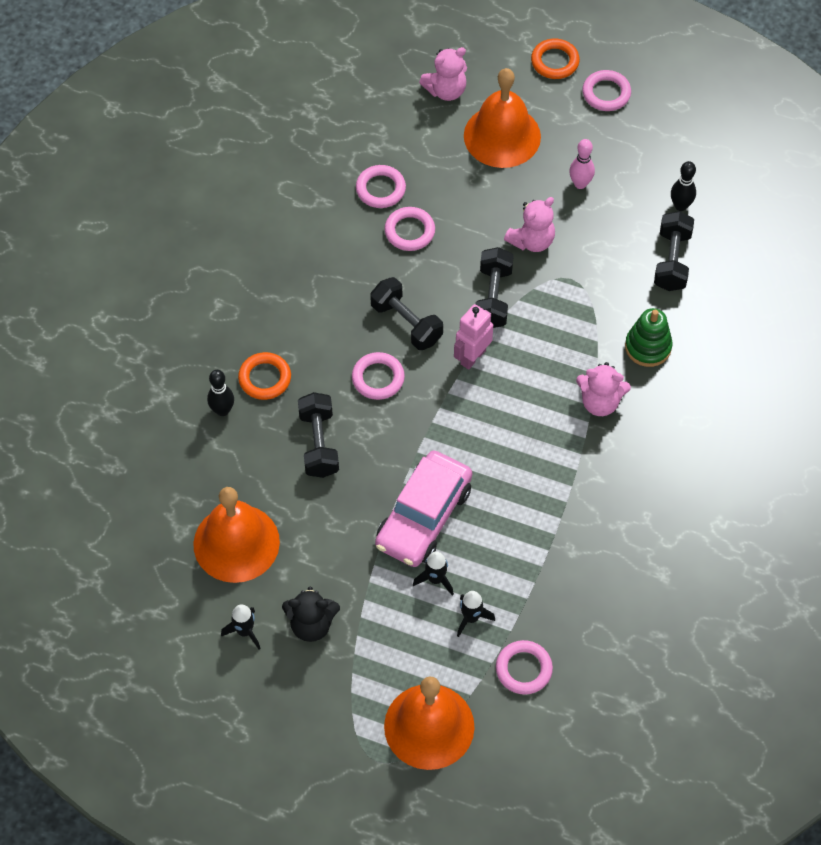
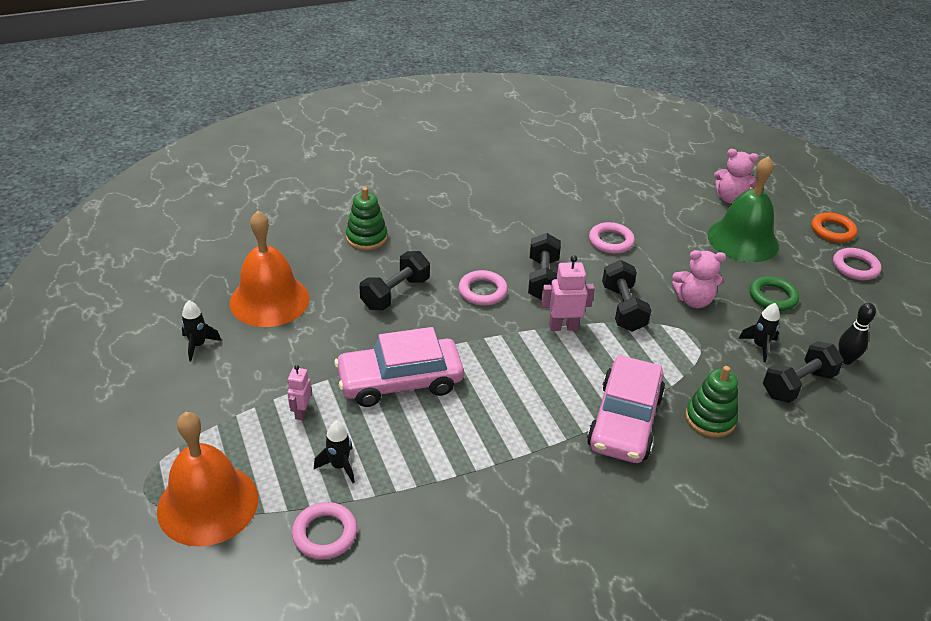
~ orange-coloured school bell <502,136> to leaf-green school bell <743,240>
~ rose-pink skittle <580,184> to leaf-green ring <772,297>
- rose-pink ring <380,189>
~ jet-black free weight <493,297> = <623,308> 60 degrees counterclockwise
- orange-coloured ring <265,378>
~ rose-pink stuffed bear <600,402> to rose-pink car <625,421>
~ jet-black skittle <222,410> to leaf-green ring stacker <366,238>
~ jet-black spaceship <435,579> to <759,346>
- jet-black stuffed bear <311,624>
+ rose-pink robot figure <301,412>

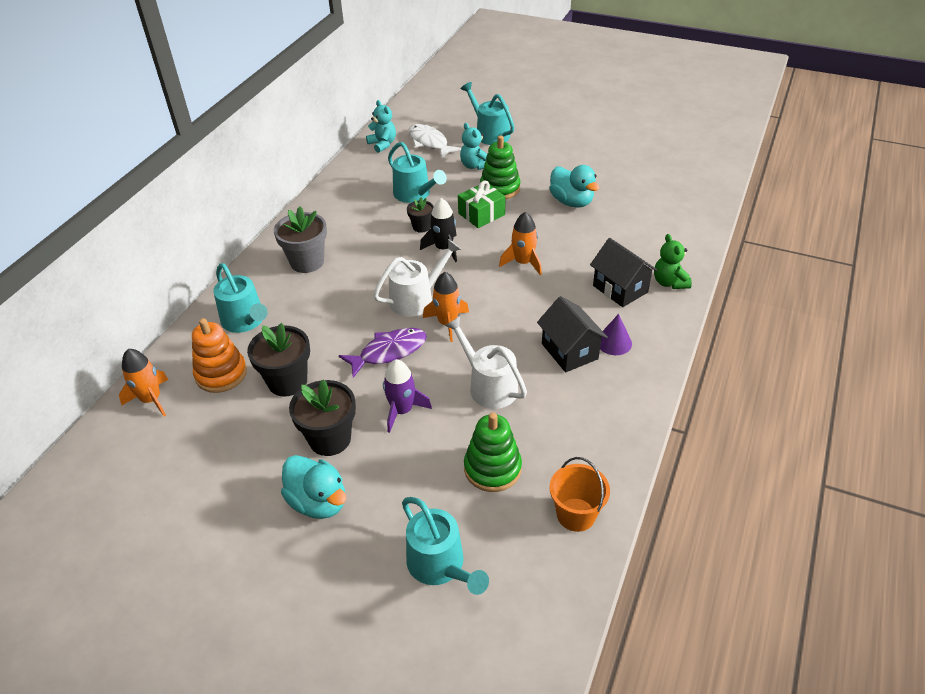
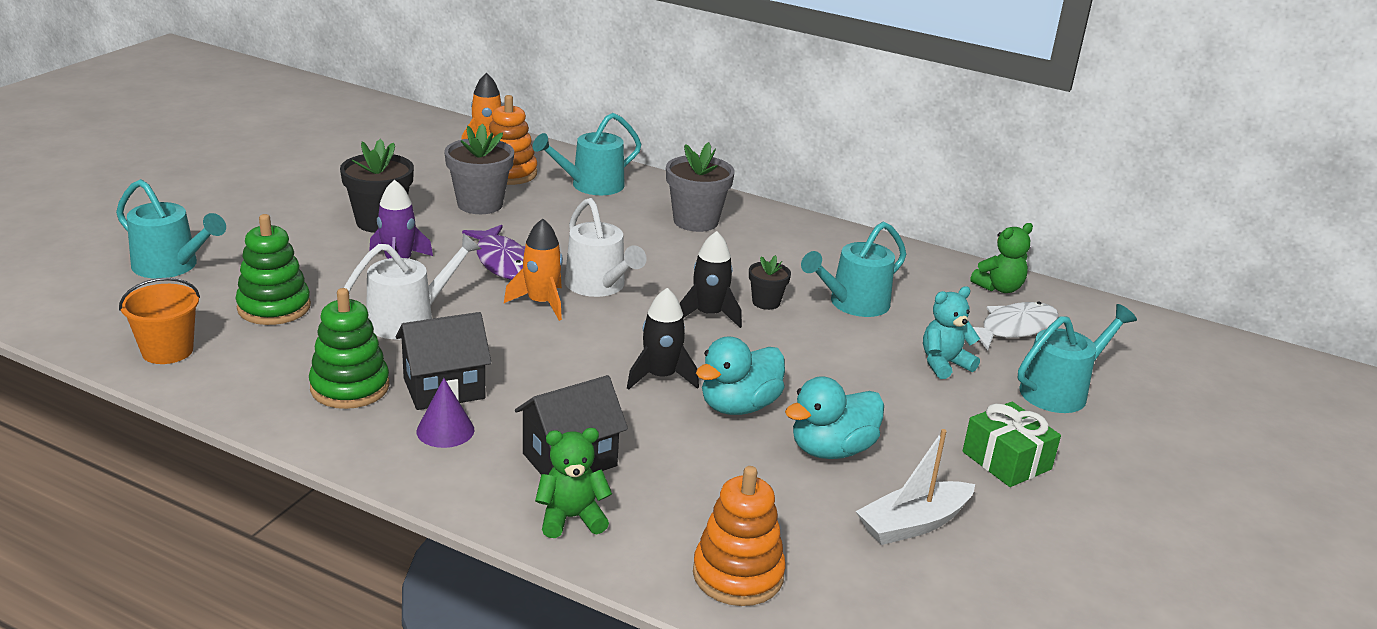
~ aqua stuffed bear <382,144> to leaf-green stuffed bear <999,288>
~ leaf-green ring stacker <500,188> to <350,387>
~ leaf-green gift <481,214> to <1006,460>
~ orange-coloured spaceship <523,263> to jet-black spaceship <660,377>
~ jet-black flower pot <287,381> to gray flower pot <480,204>
~ aqua toy duck <318,502> to <739,406>
~ aqua watering pot <440,565> = <171,266> 120 degrees counterclockwise
+ white boat <913,524>
+ orange-coloured ring stacker <738,575>

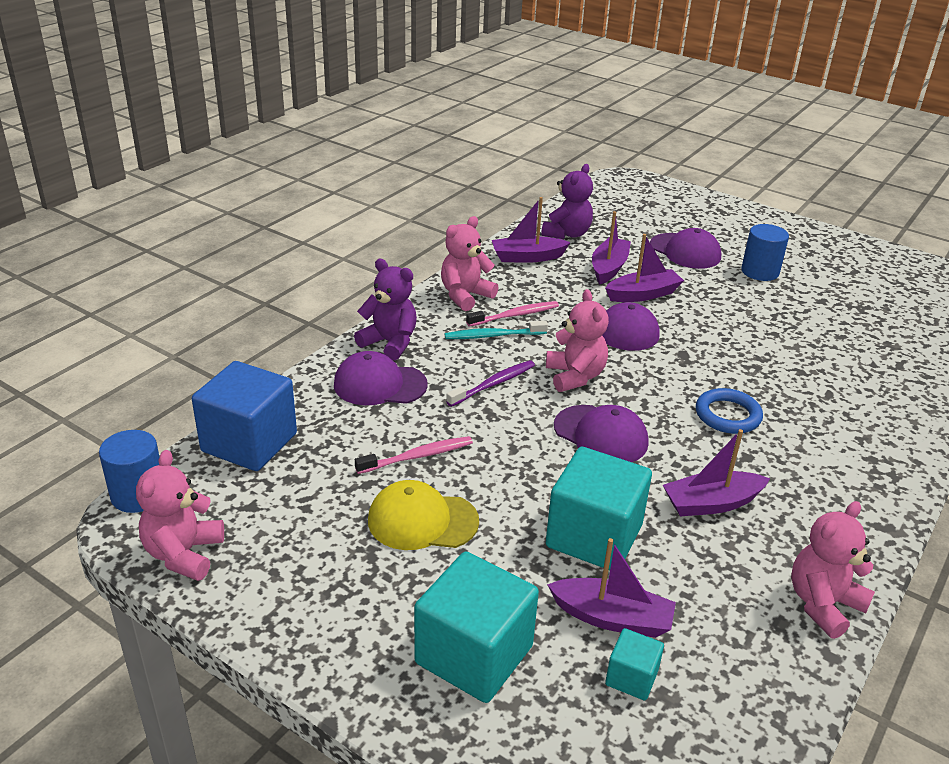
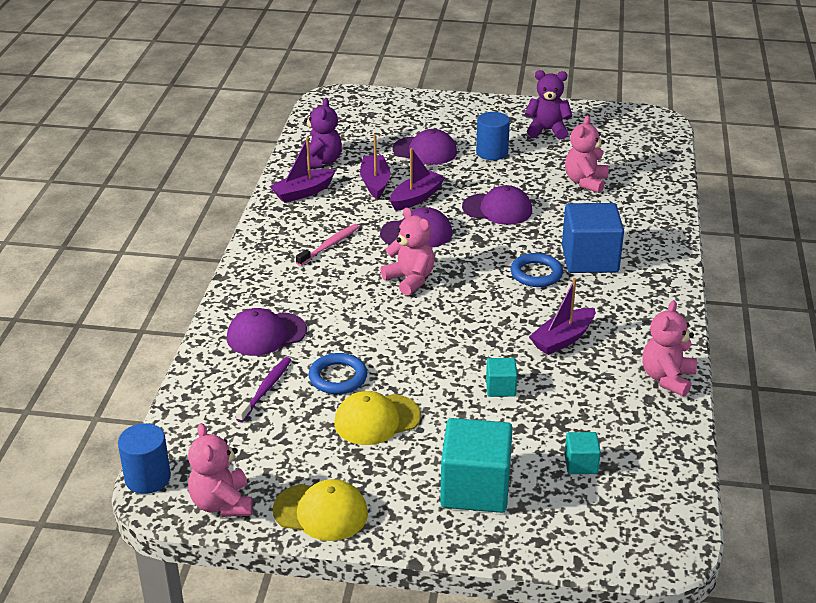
~ rose-pink stuffed bear <465,296> to <585,182>
~ royal purple stuffed bear <390,343> to <547,131>
- aqua dental brush <493,336>
~ royal purple dental brush <493,384> to <265,389>
~ blue solid cube <249,443> to <590,259>
~ royal purple baseball cap <601,435> to <497,209>
~ rose-pink dental brush <417,456> to blue ring <338,377>
~ aqua solid cube <594,536> = <500,388> x0.48
- royal purple boat <612,618>
+ golden baseball cap <321,512>

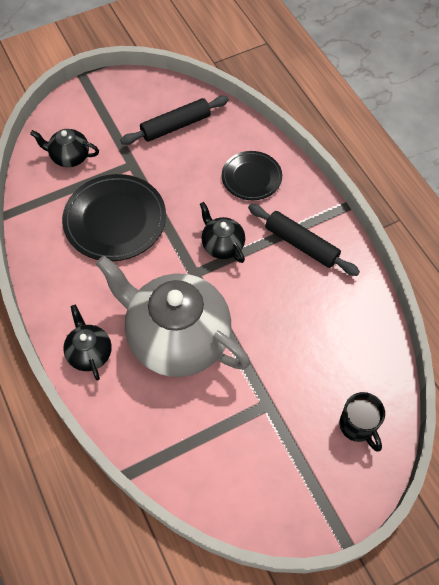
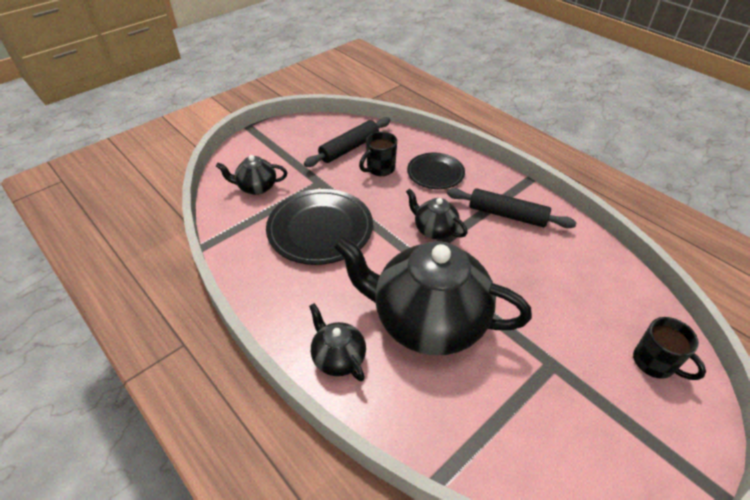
~ gray china teapot <177,338> to jet-black china teapot <427,321>
+ jet-black tea mug <380,169>

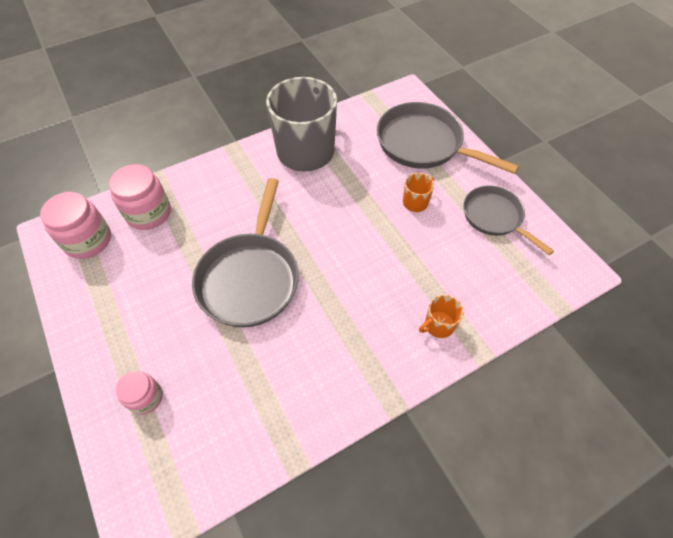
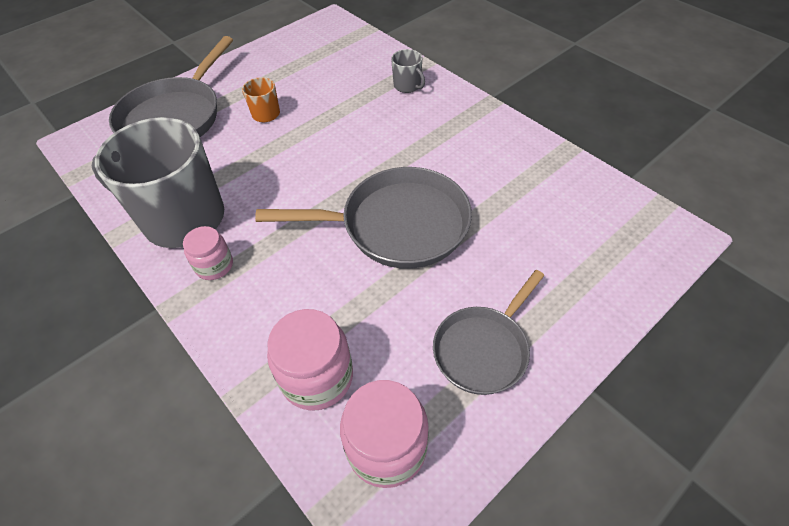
~ gray skillet <495,217> to <483,349>
~ orange-coloured tea mug <438,325> to gray tea mug <407,86>
~ rose-pink jam jar <146,398> to <214,265>

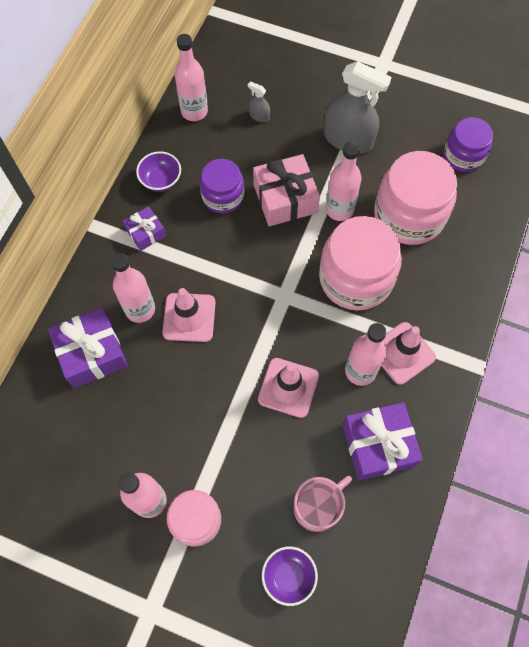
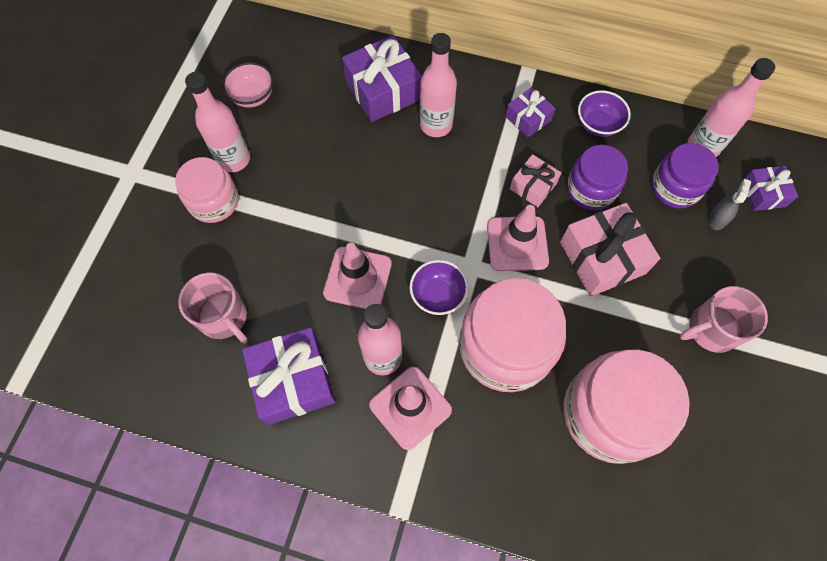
~ gray sprayer <348,139> to rose-pink tea mug <711,329>
~ royal purple jam jar <463,156> to <675,187>
- rose-pink bottle <339,209>
~ rose-pink road cone <189,317> to <517,243>
~ royal purple serving bowl <288,576> to <438,295>
+ rose-pink serving bowl <253,96>
+ rose-pink gift <533,186>
+ royal purple gift <763,193>

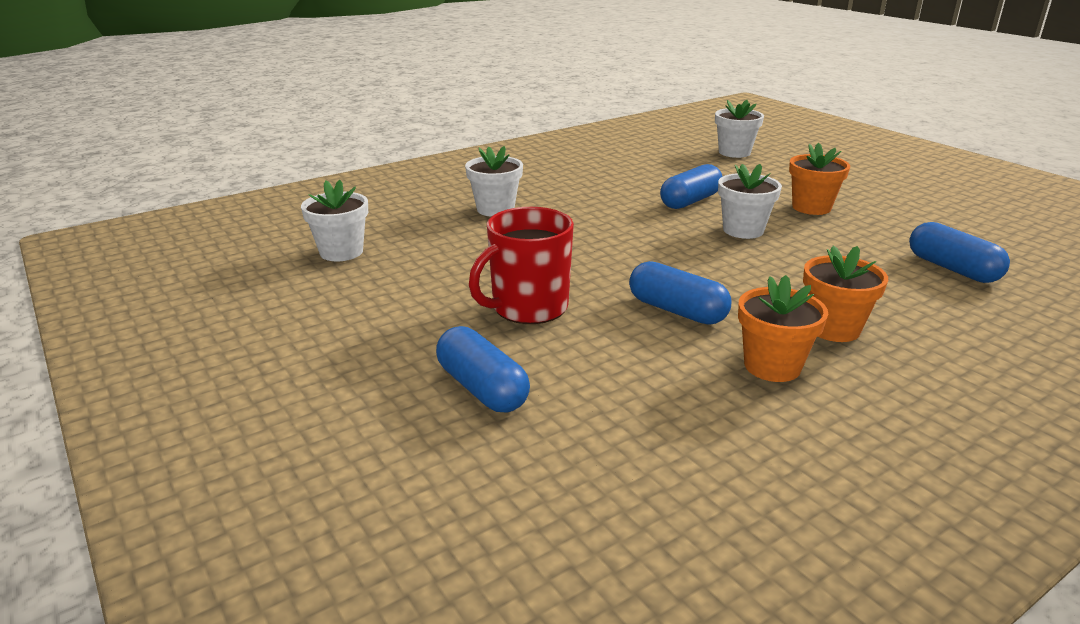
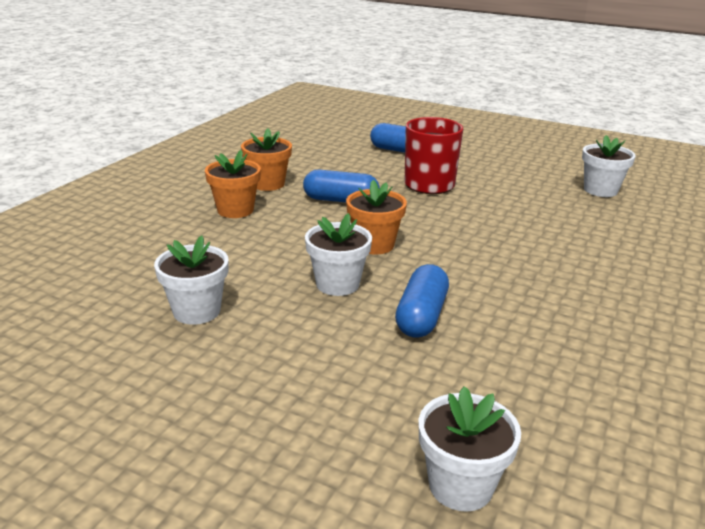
~ orange-coloured flower pot <811,207> to <374,245>
~ white flower pot <495,209> to <196,311>
- blue pill shape <952,269>

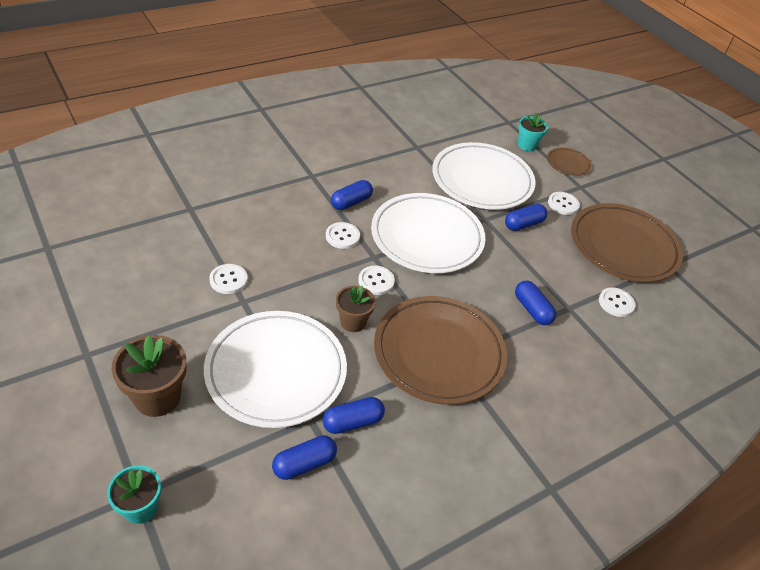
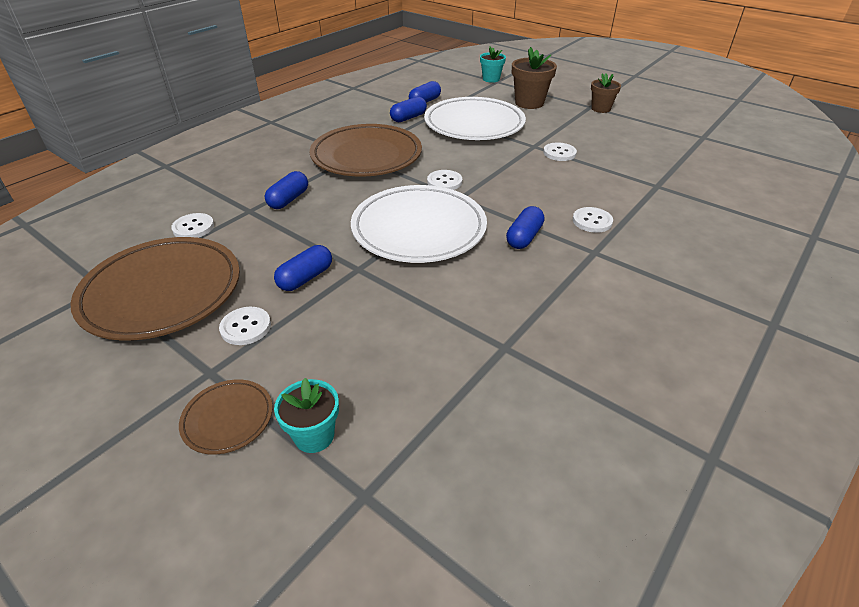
- white flat dish <482,180>
~ white shirt button <342,236> to <592,221>
~ blue pill shape <532,309> = <289,199> 75 degrees clockwise
~ russet flower pot <353,322> to <600,109>

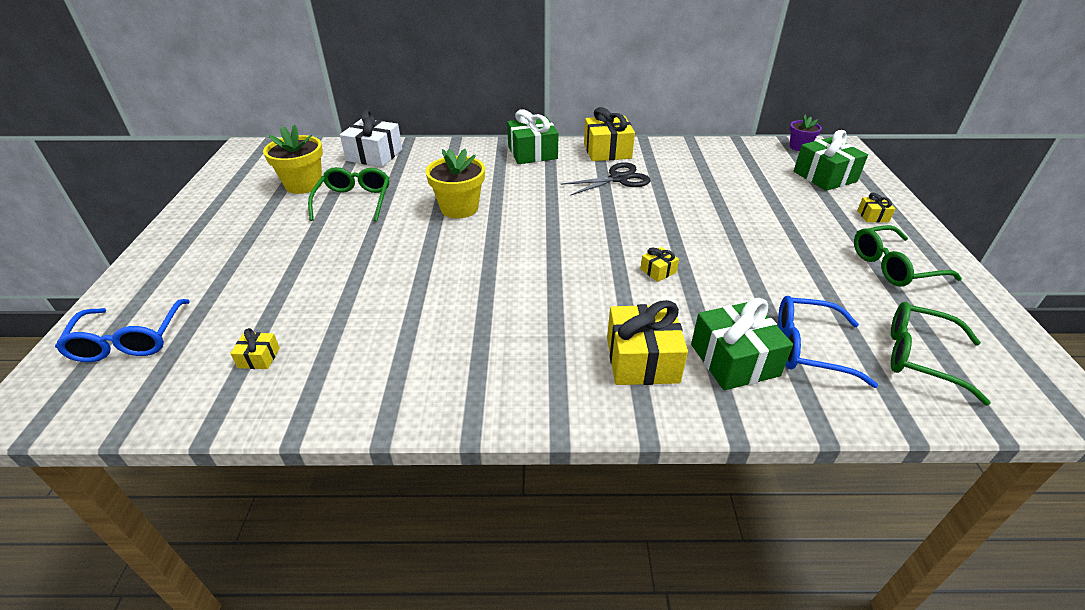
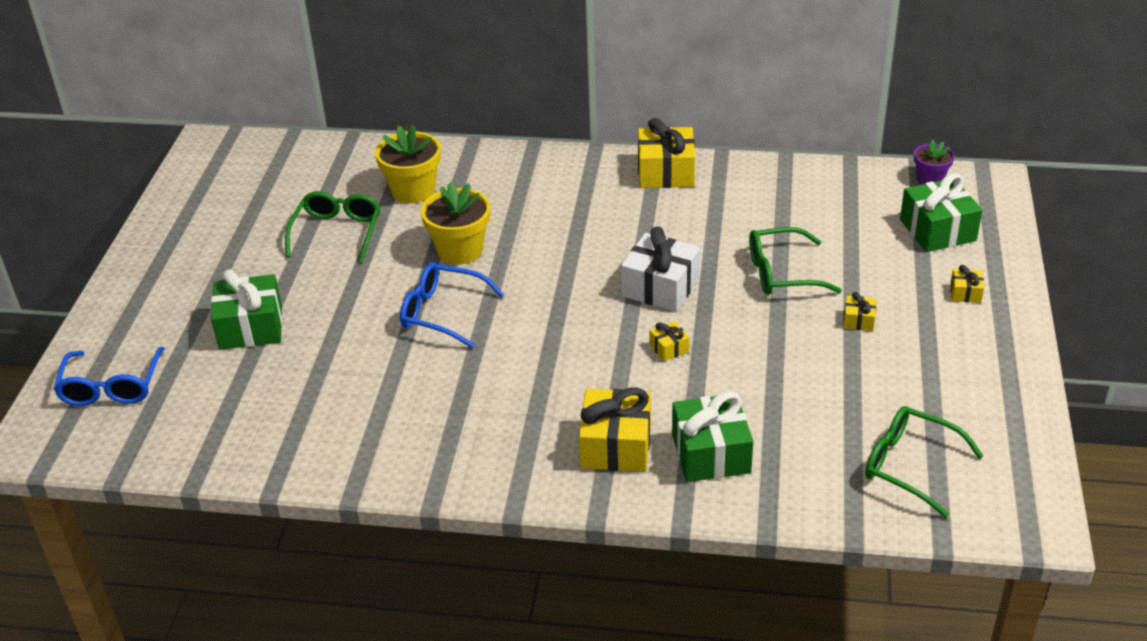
~ leaf-green gift <532,153> to <251,327>
~ white gift <374,155> to <660,287>
~ golden flower pot <304,185> to <413,190>
- jet-black pair of scissors <618,179>
~ leaf-green glasses <893,266> to <782,273>
~ blue glasses <809,348> to <442,313>
~ golden gift <259,358> to <859,320>

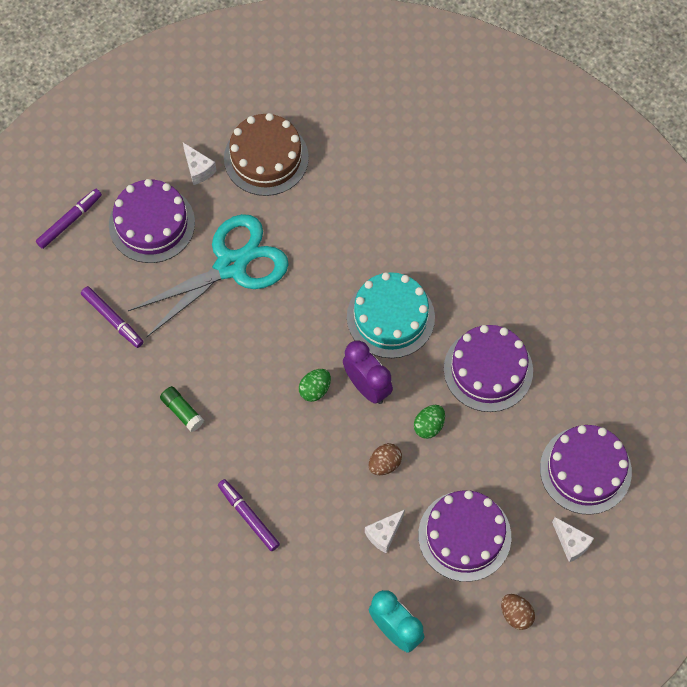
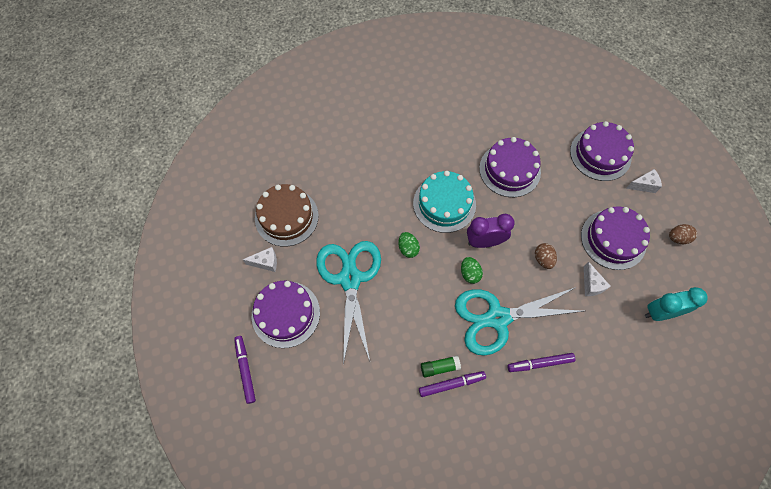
~ royal purple marker pen <112,319> to <451,384>
~ leaf-green toy egg <429,426> to <408,248>
+ aqua pair of scissors <497,318>

